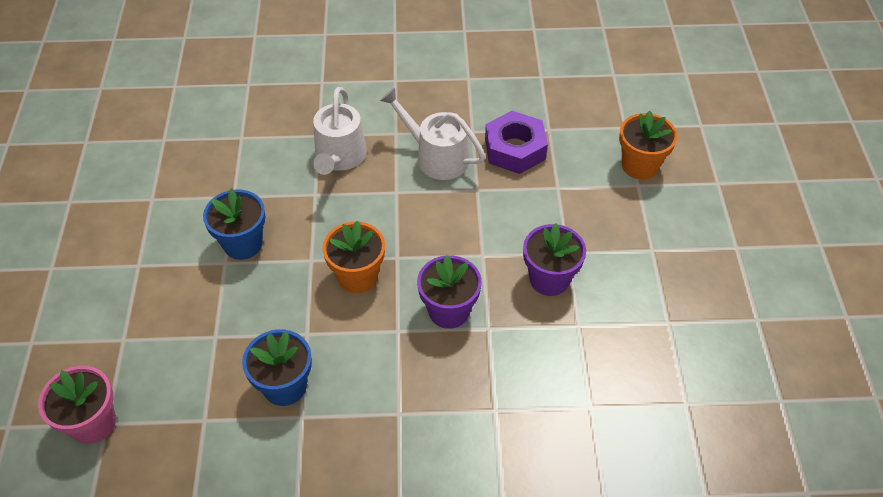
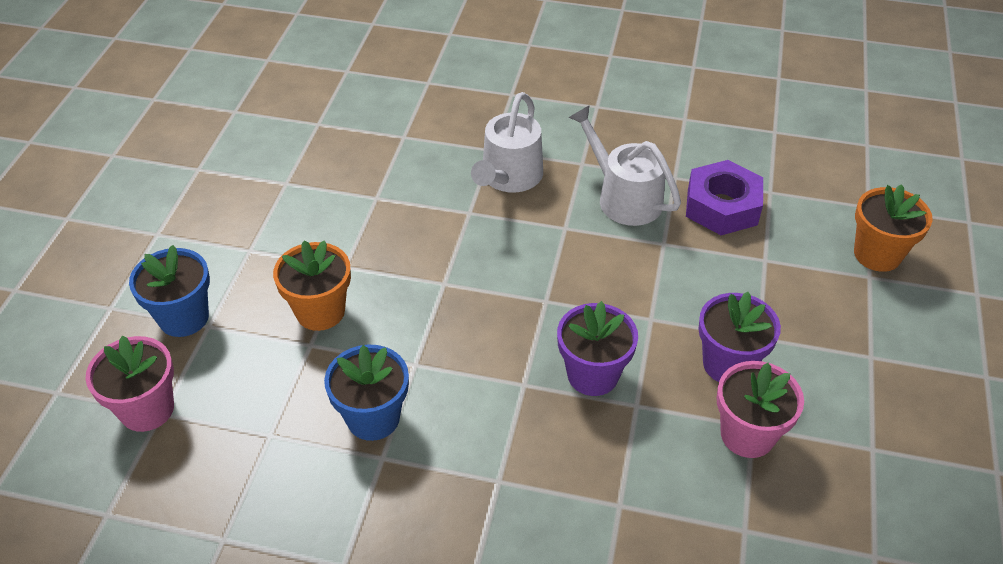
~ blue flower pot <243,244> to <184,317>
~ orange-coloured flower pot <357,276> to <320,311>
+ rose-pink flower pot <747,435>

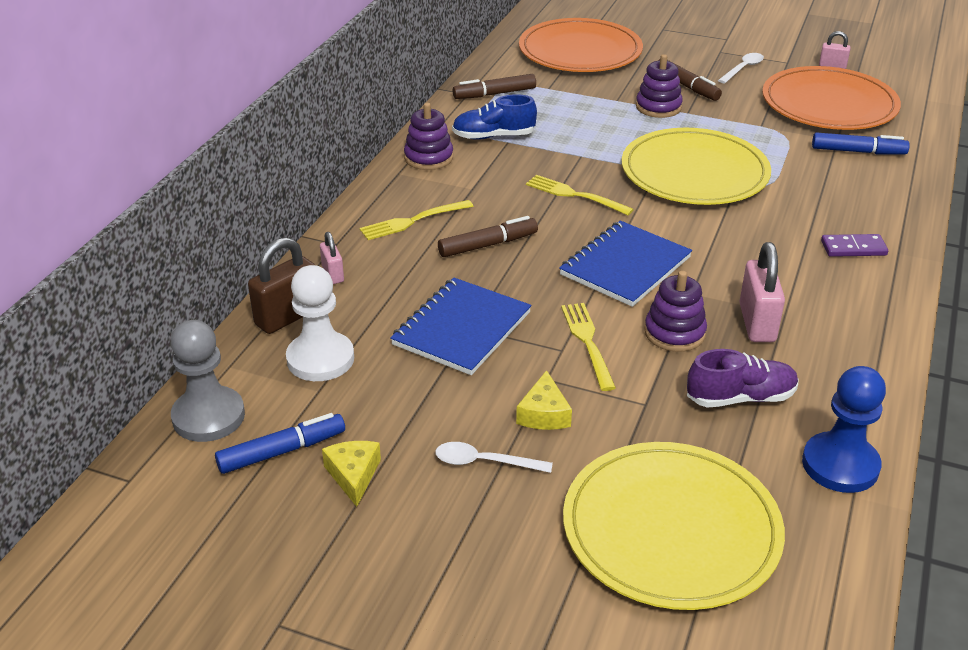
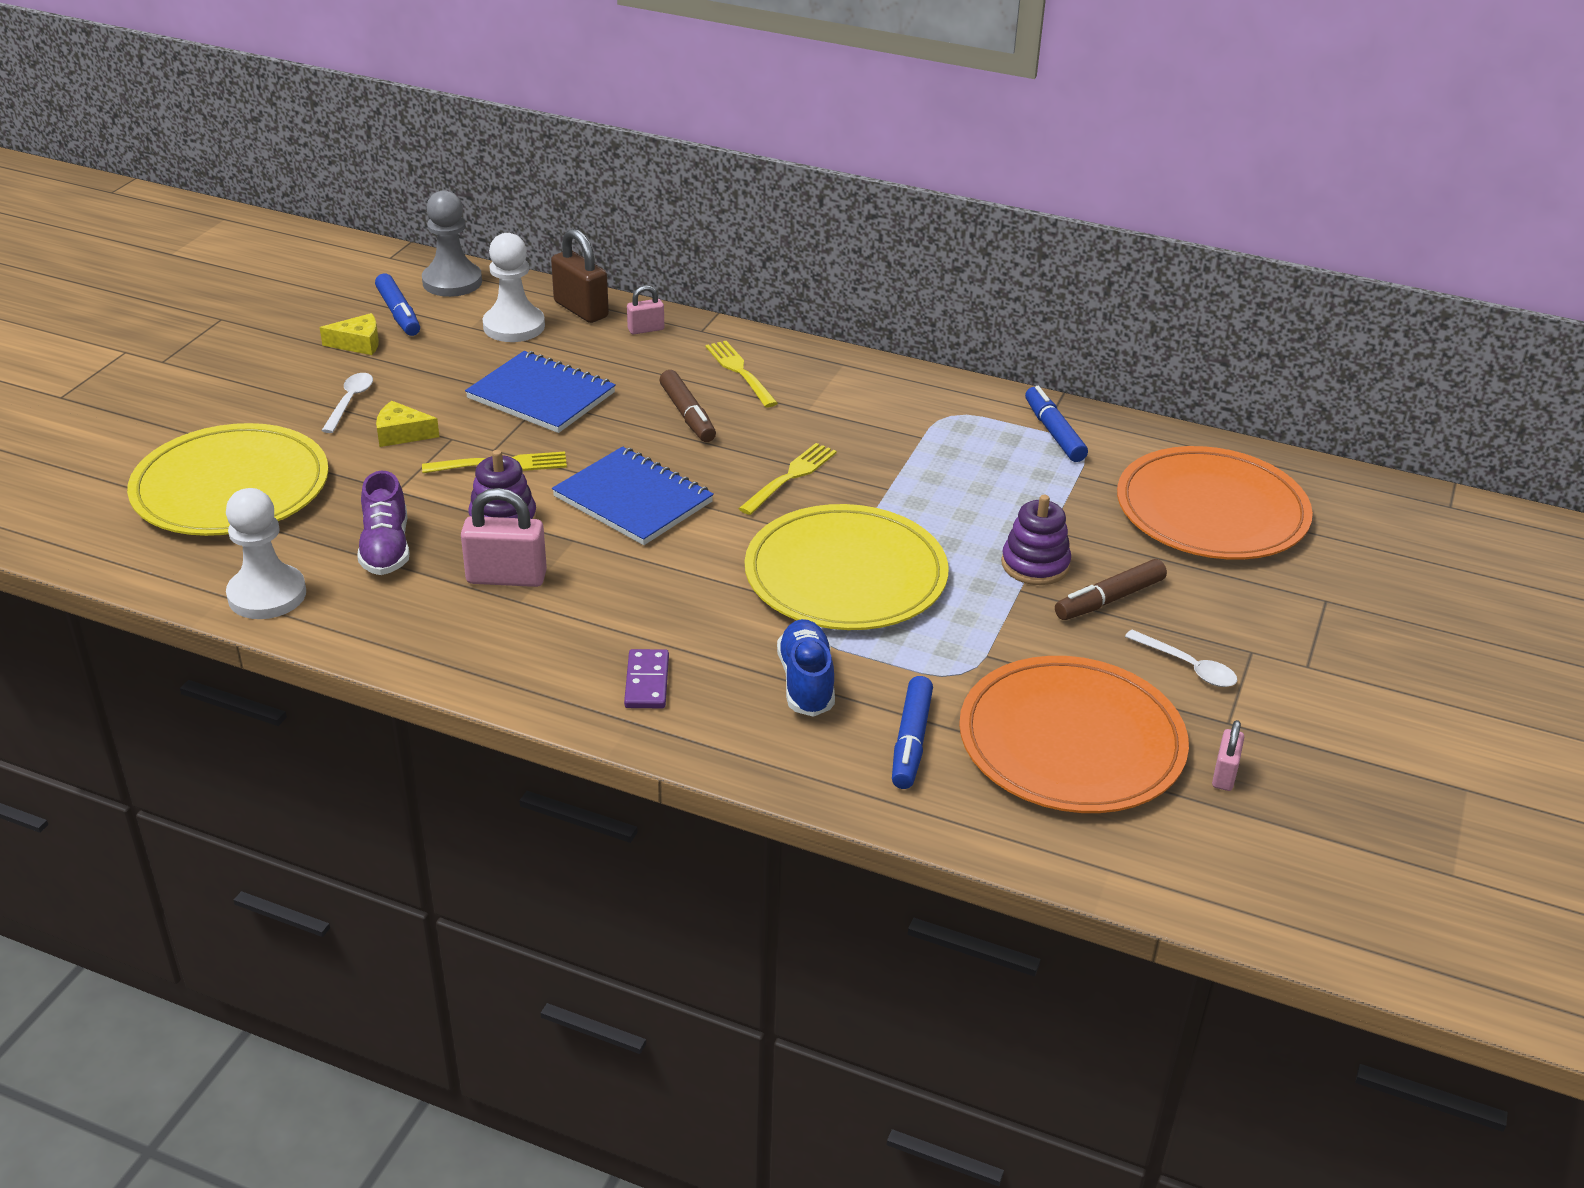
~ russet marker pen <495,94> to blue marker pen <1054,432>
~ blue sneaker <493,136> to <806,682>
- royal purple ring stacker <428,158>
~ blue chess pawn <840,465> to white chess pawn <267,595>

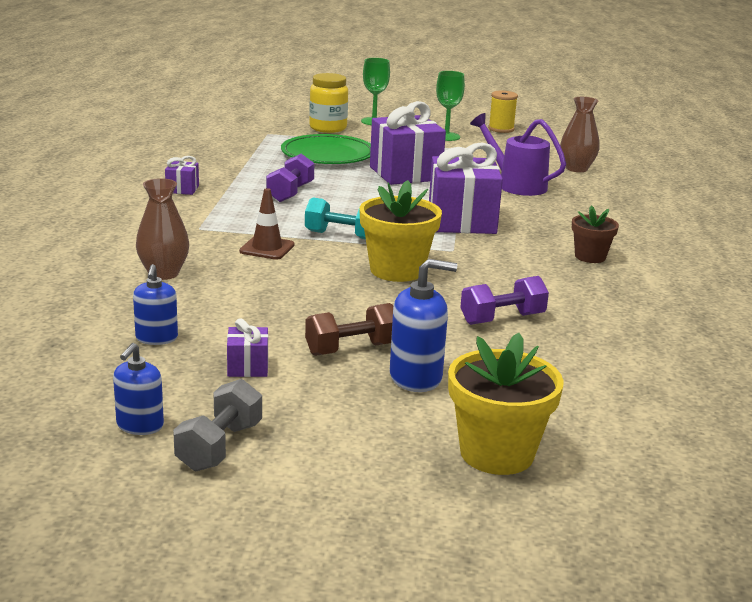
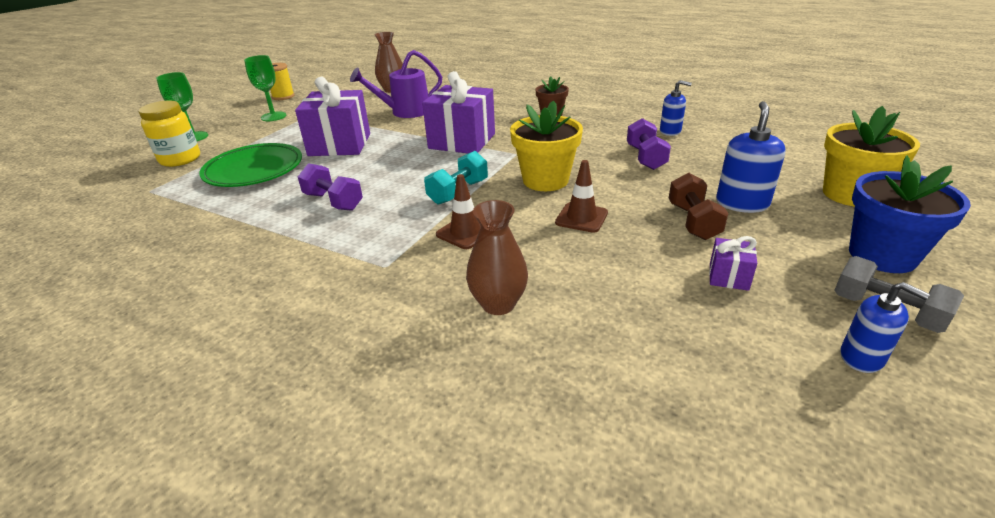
- royal purple gift <182,189>
~ blue soap dispenser <156,338> to <670,131>
+ blue flower pot <882,255>
+ russet road cone <581,218>

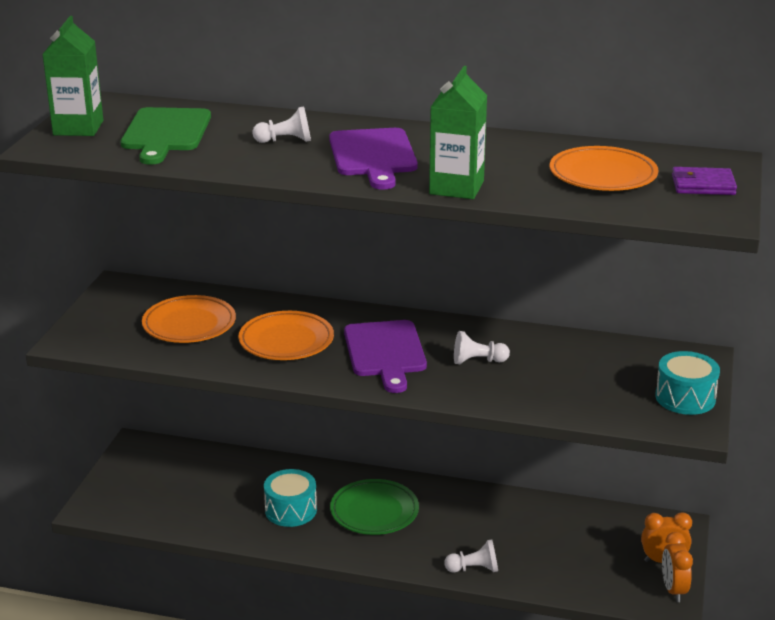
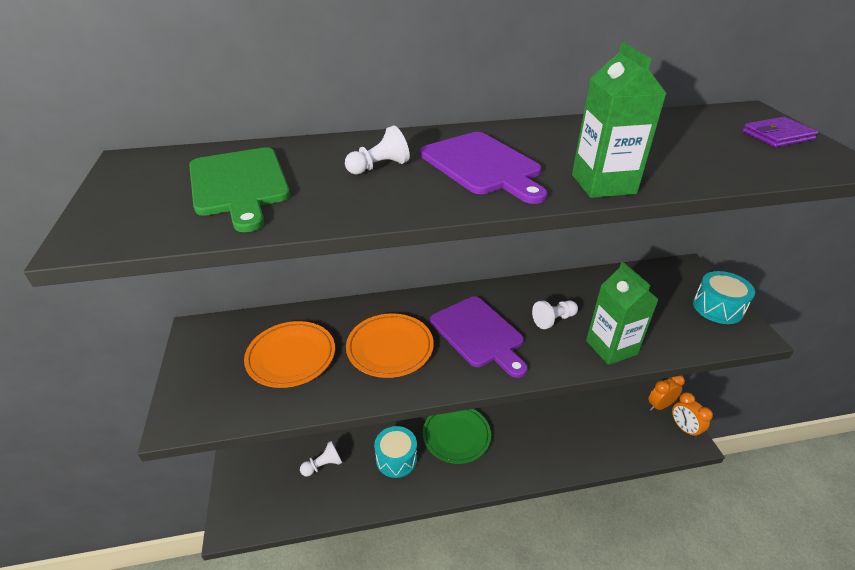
~ leaf-green milk carton <78,128> to <611,347>
- orange-coloured flat dish <603,175>
~ white chess pawn <474,569> to <323,465>

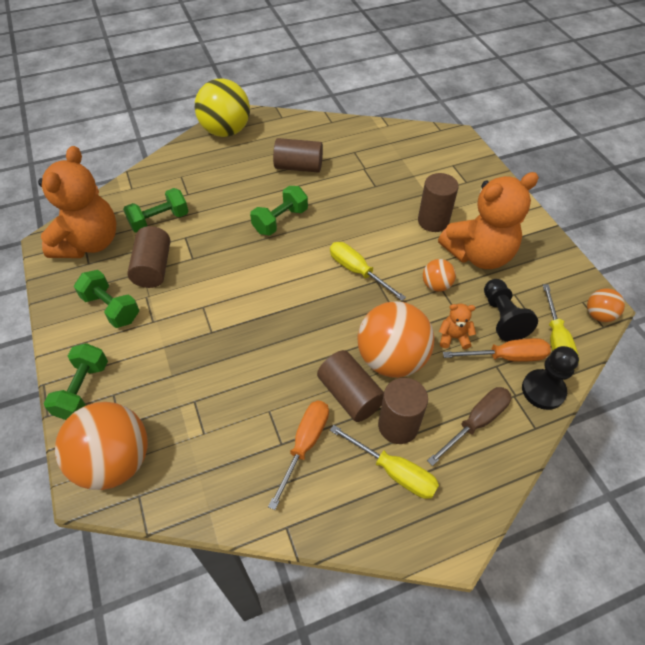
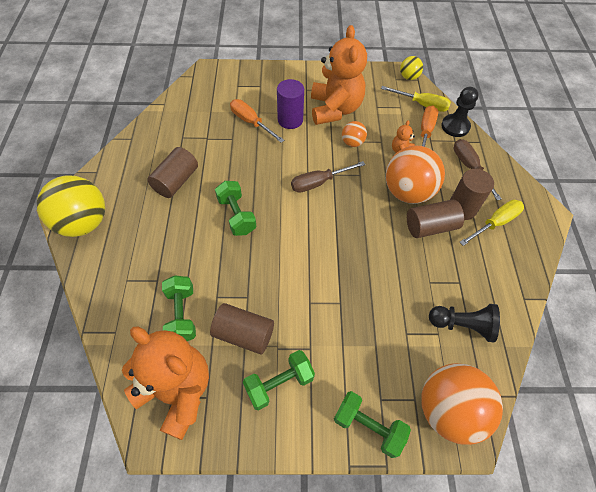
~ russet cylinder <433,221> to royal purple cylinder <290,120>
~ golden screwdriver <357,271> to russet screwdriver <319,182>
~ jet-black chess pawn <502,317> to <462,325>
~ orange-coloured play ball <598,315> to golden play ball <408,77>
~ orange-coloured screwdriver <305,445> to <251,122>

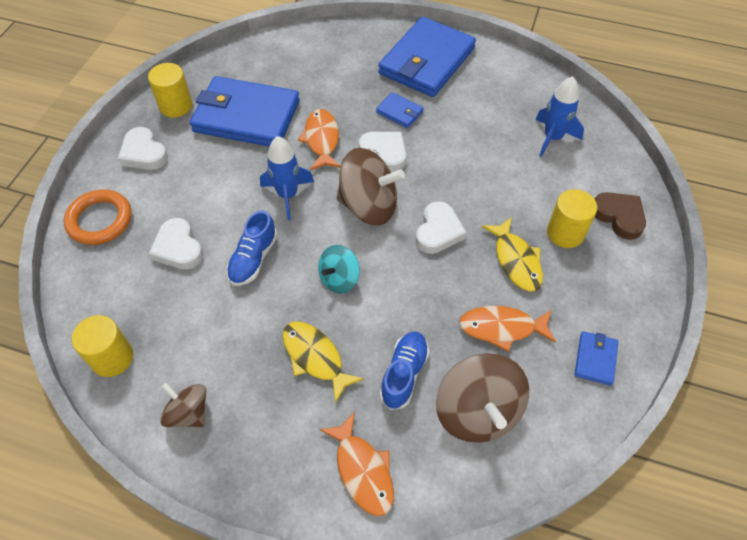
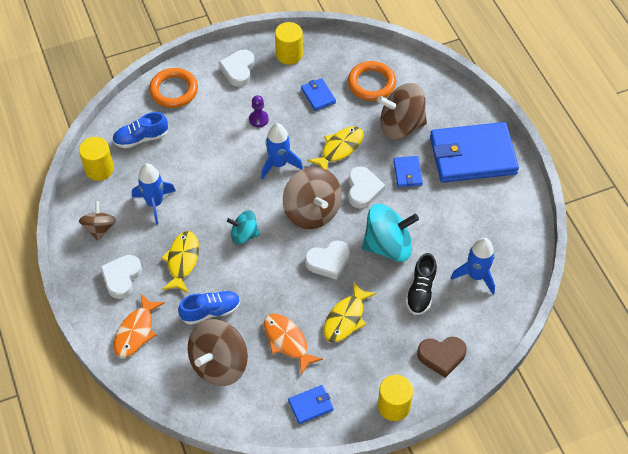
~ blue card wallet <246,116> = <318,96> x0.43
~ orange-coloured fish figure <321,140> to golden fish figure <339,148>
~ golden cylinder <565,233> to <394,406>
~ russet heart <619,216> = <441,356> 75 degrees clockwise
~ blue sneaker <253,259> to <141,138>
~ white heart <178,248> to <121,277>
+ orange-coloured ring <371,83>
+ russet spinning top <401,125>
+ royal purple chess pawn <258,119>
+ blue spaceship <154,203>
+ aqua spinning top <388,246>
+ jet-black sneaker <421,291>

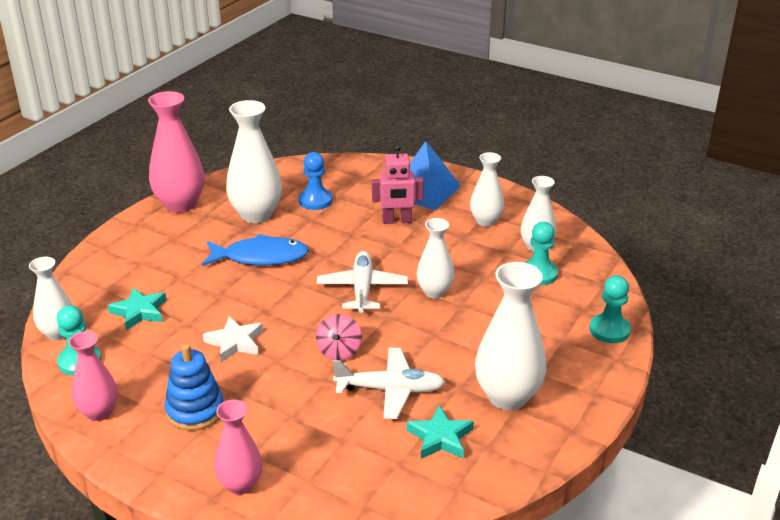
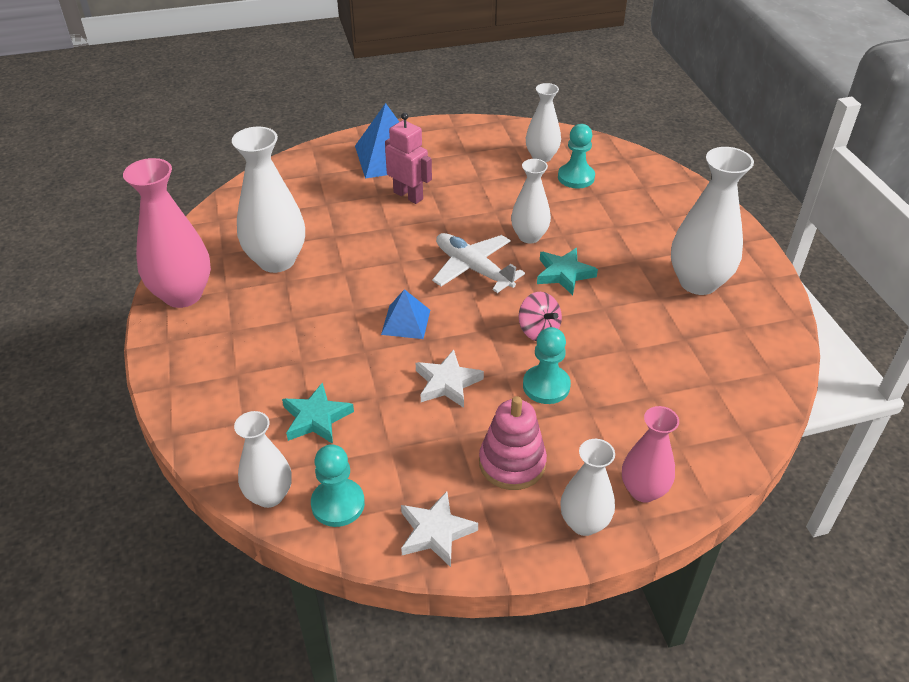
~ rose-pink robot figure <397,221> = <408,195> 90 degrees counterclockwise
- blue chess pawn <315,201>
~ white tall vase <485,221> to <584,523>
- blue fish figure <261,257>
~ aqua chess pawn <609,330> to <546,386>
~ rose-pink tall vase <99,412> to white star <435,532>
~ blue ring stacker <195,410> to rose-pink ring stacker <512,463>
- white plane <390,390>
~ aqua star <440,437> to <564,274>
+ blue pyramid shape <406,322>

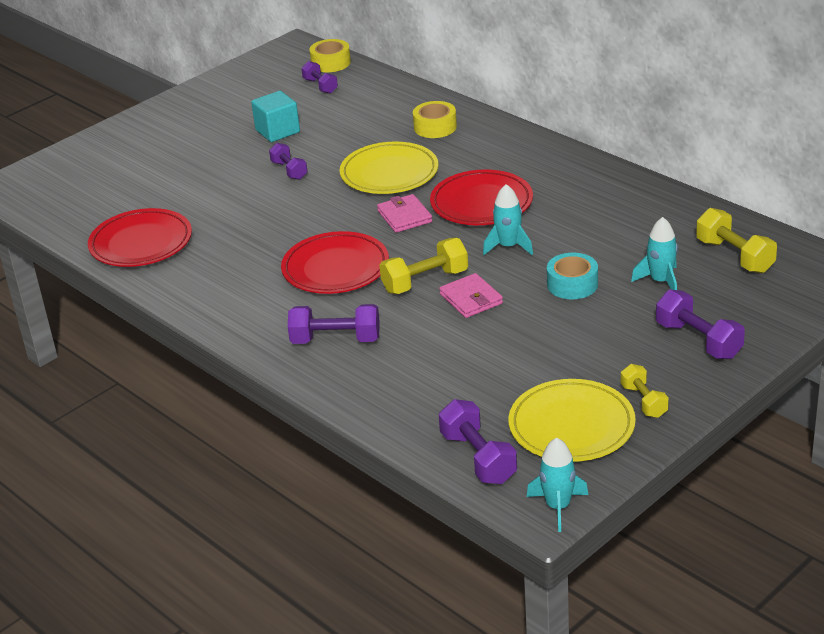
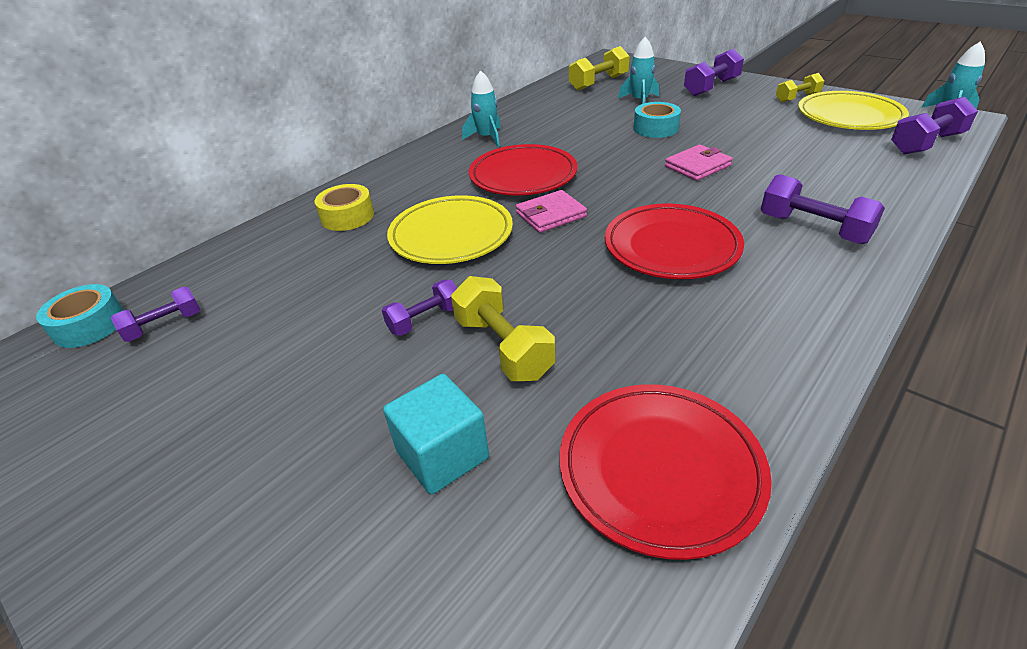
~ golden tape <331,63> to aqua tape <89,325>
~ aqua solid cube <277,131> to <442,454>
~ aqua spaceship <508,246> to <487,138>
~ golden free weight <425,281> to <503,347>
~ royal purple free weight <336,340> = <813,229> 45 degrees counterclockwise

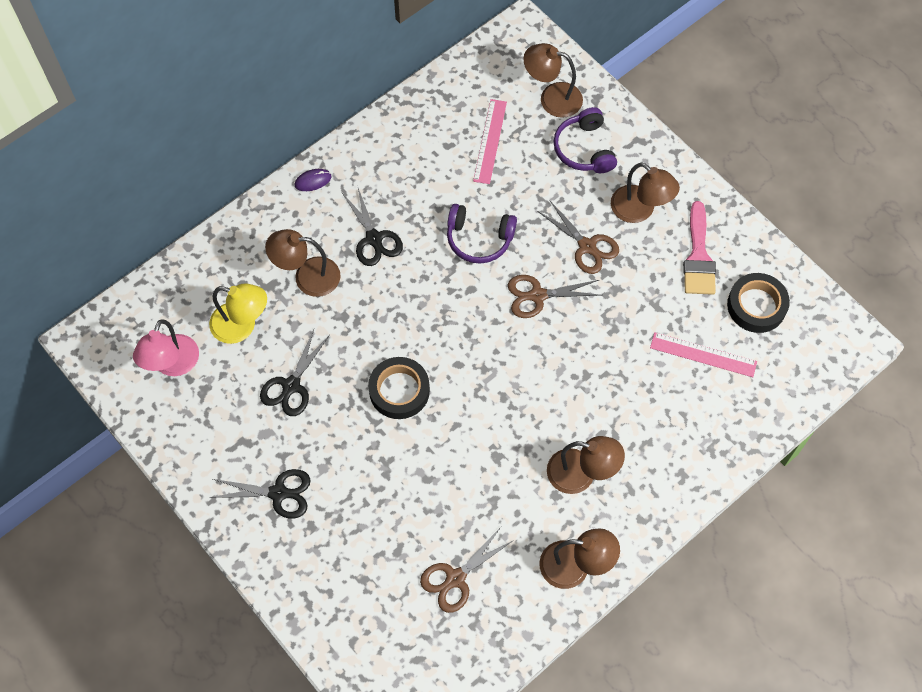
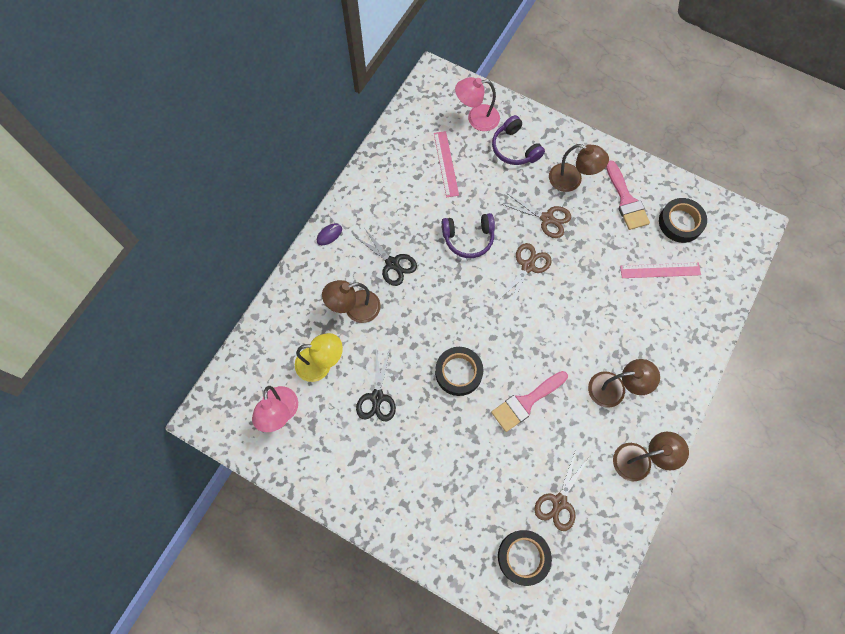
~ russet desk lamp <552,98> to rose-pink desk lamp <476,118>
~ russet pair of scissors <538,295> = <528,266> 150 degrees clockwise
- jet-black pair of scissors <278,493>
+ rose-pink paint brush <526,402>
+ jet-black tape <523,557>

